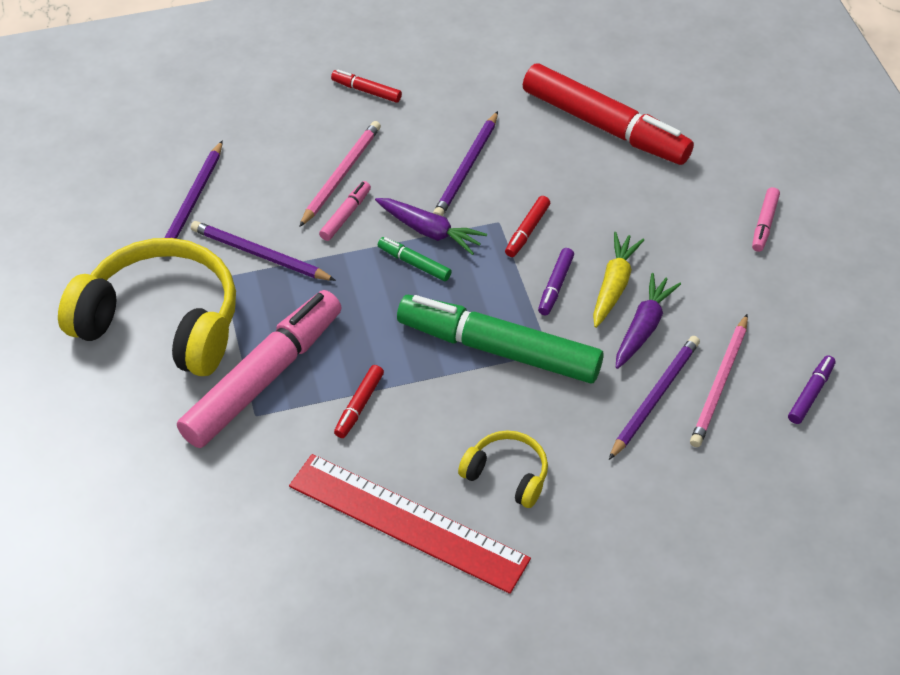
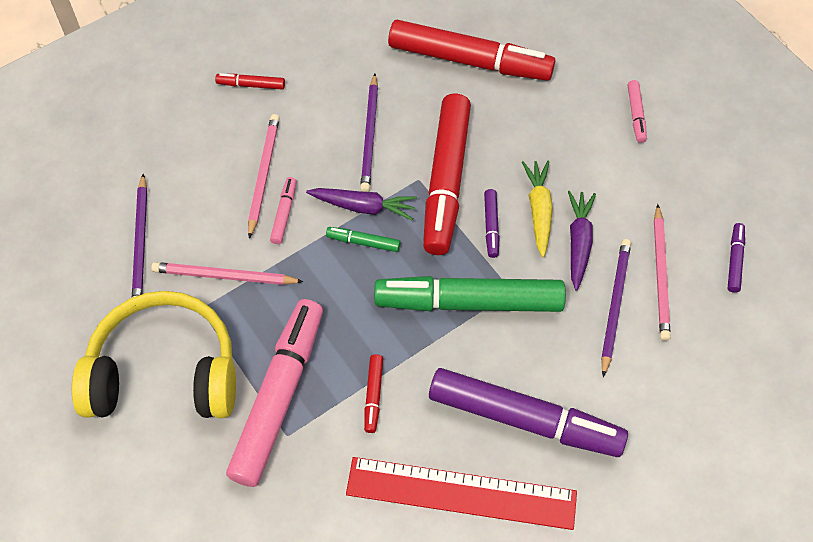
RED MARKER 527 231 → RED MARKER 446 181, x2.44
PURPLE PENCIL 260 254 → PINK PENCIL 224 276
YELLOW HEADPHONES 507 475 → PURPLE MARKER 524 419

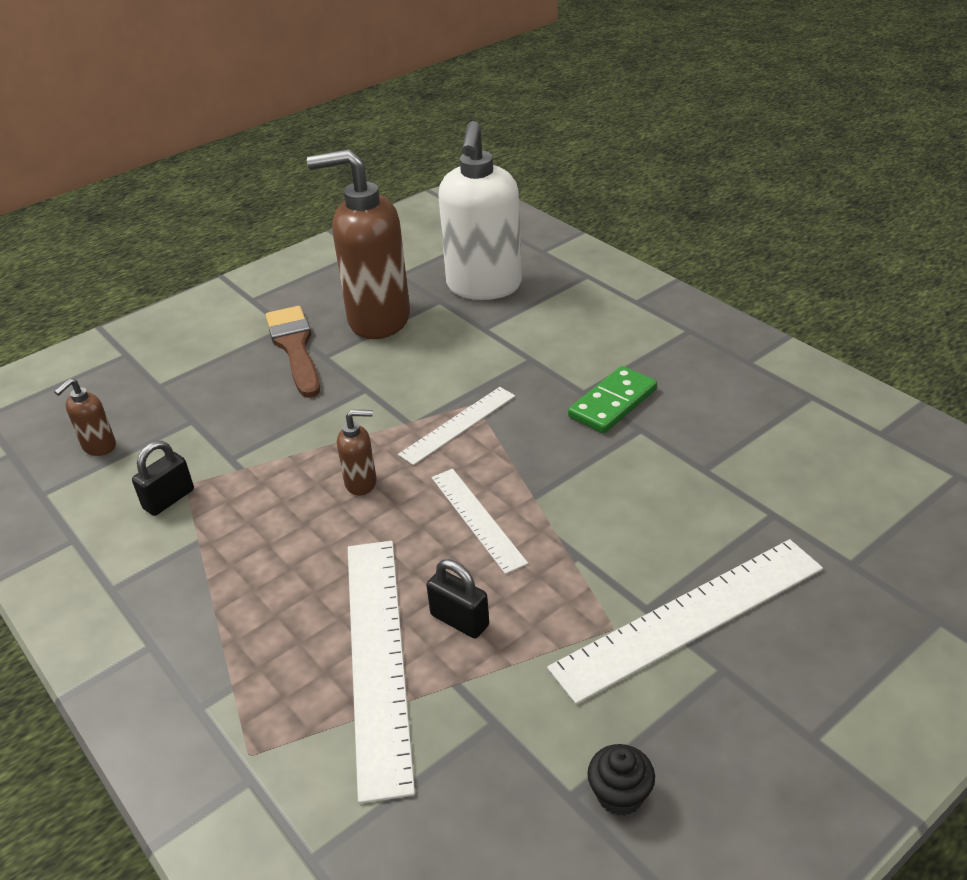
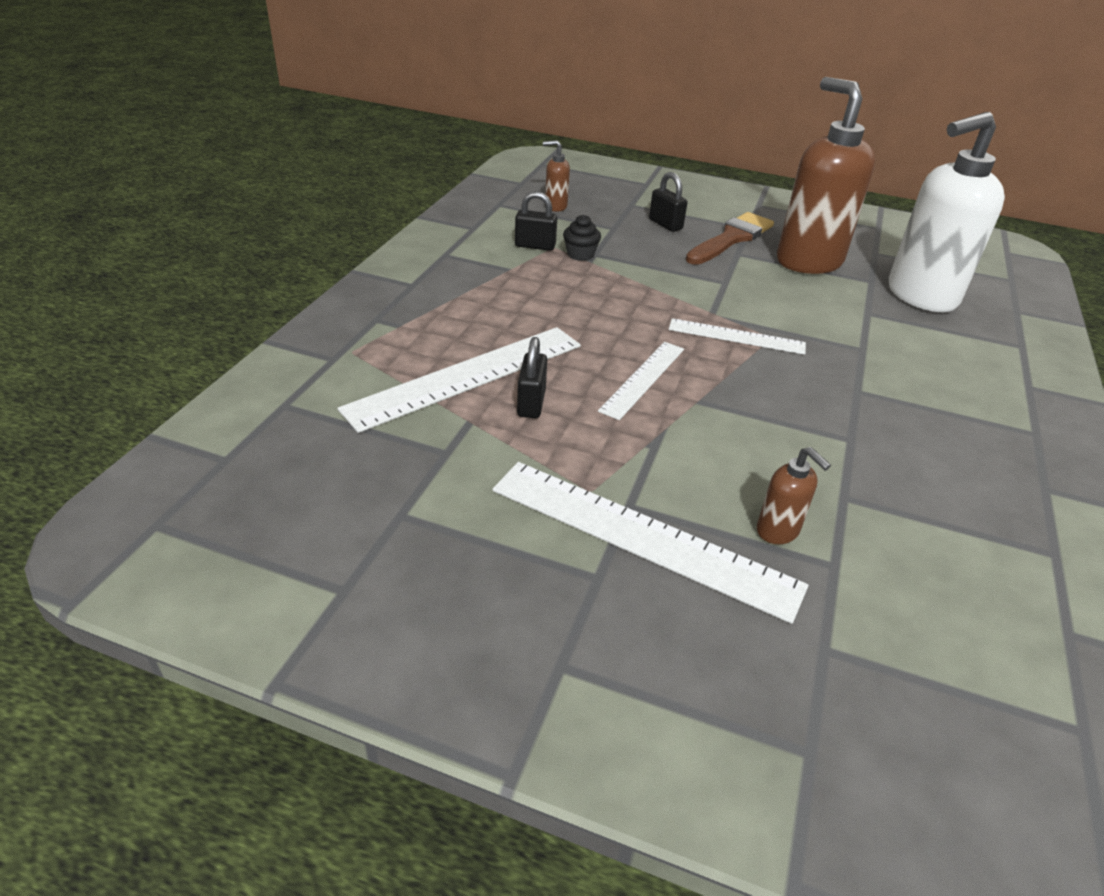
GREEN DOMINO 613 403 → -
BROWN SOAP DISPENSER 361 483 → BROWN SOAP DISPENSER 778 531, move
BLACK CUPCAKE 620 794 → BLACK CUPCAKE 580 254, move
- → BLACK PADLOCK 665 224

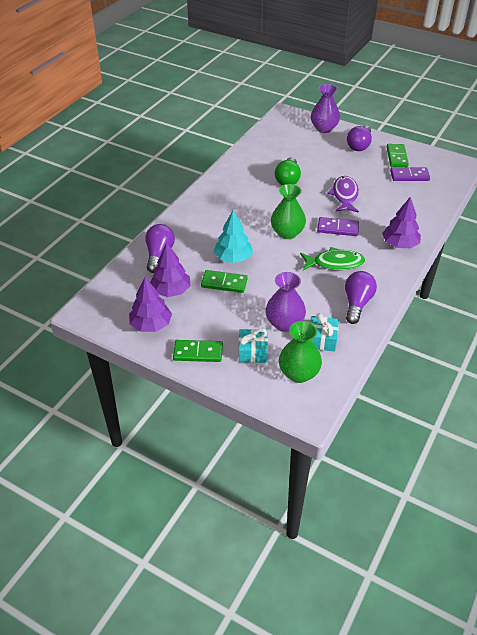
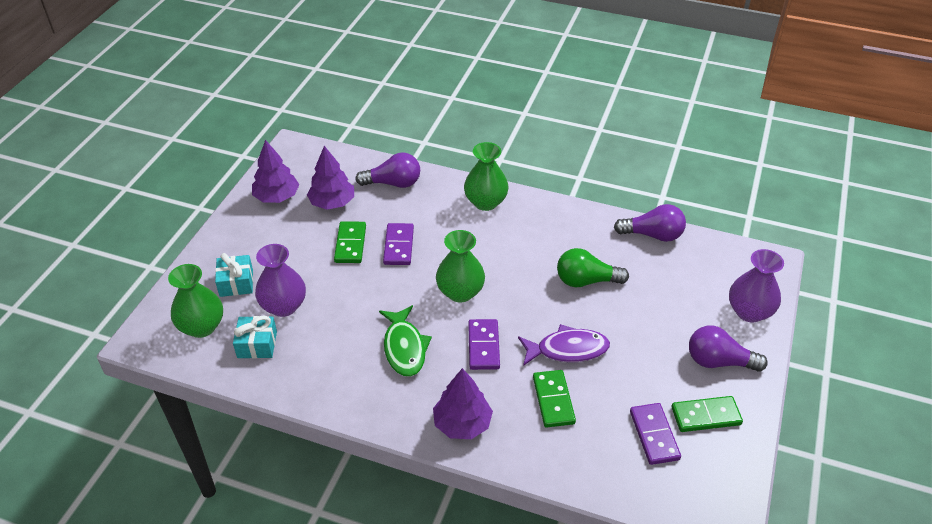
TURQUOISE TREE 233 258 → PURPLE DOMINO 398 246
PURPLE LIGHT BULB 357 303 → PURPLE LIGHT BULB 653 235, move
GREEN DOMINO 198 352 → GREEN DOMINO 553 400, move
- → GREEN VASE 485 202

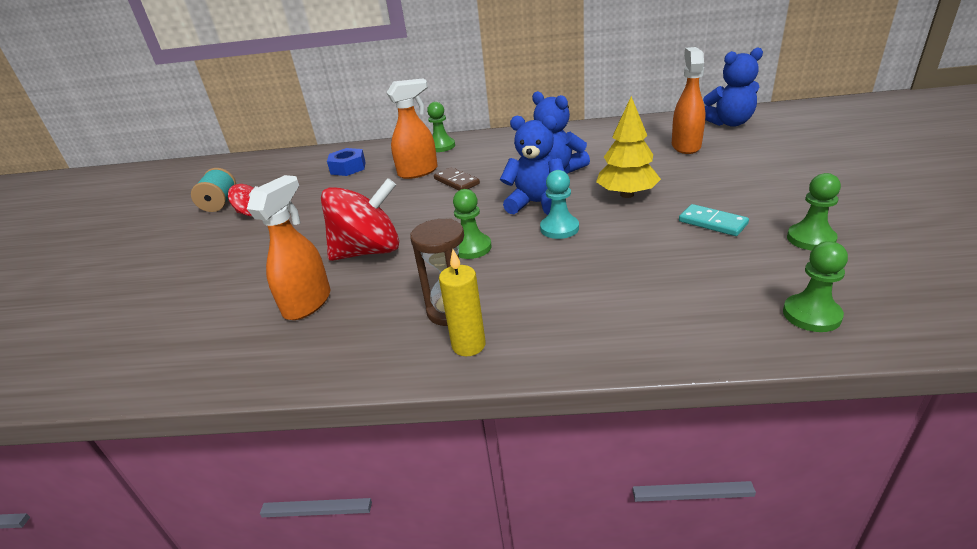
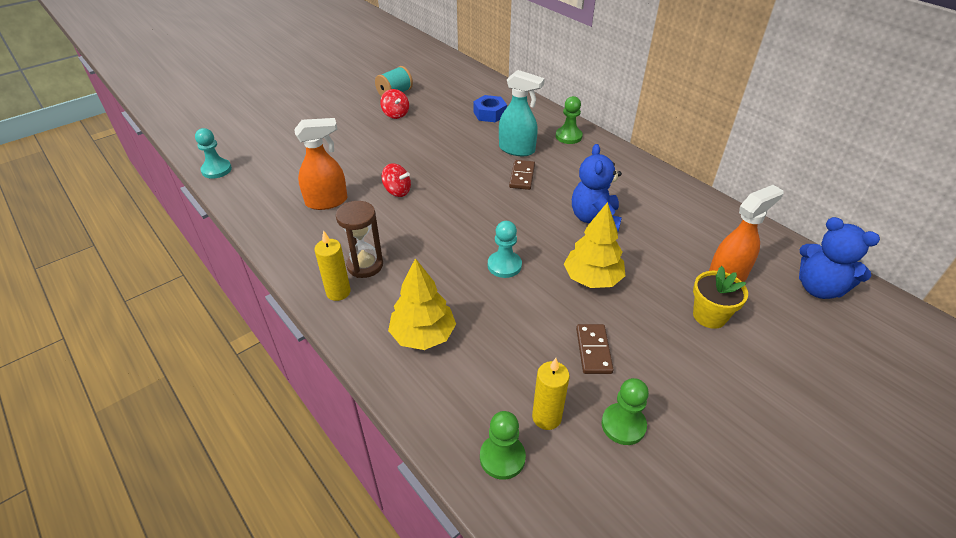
ORANGE SPRAY BOTTLE 418 172 → TURQUOISE SPRAY BOTTLE 517 149
BLUE TEDDY BEAR 536 203 → -
RED SPINNING TOP 368 251 → RED SPINNING TOP 397 191, x0.50
GREEN PAWN 471 248 → -
TURQUOISE DOMINO 712 223 → BROWN DOMINO 593 350
- → TURQUOISE PAWN 216 170
- → YELLOW TREE 423 335
- → YELLOW FLOWER POT 709 316
- → YELLOW CANDLE 546 417

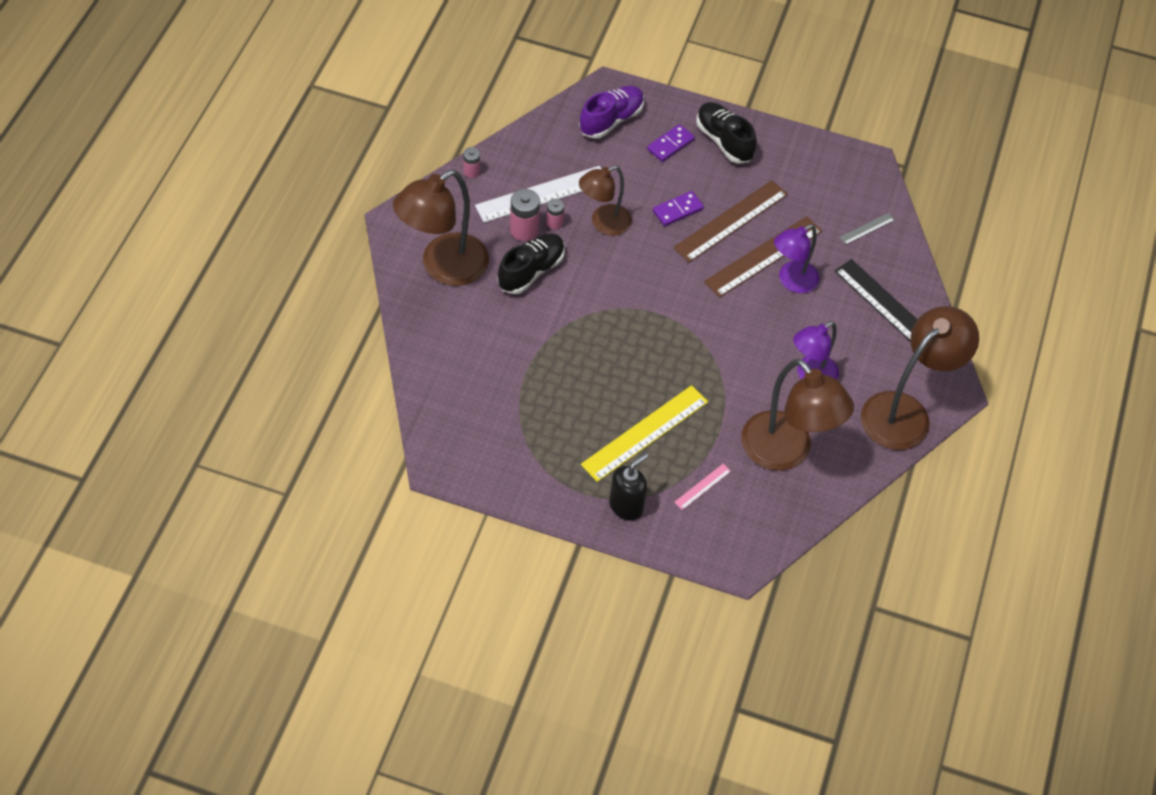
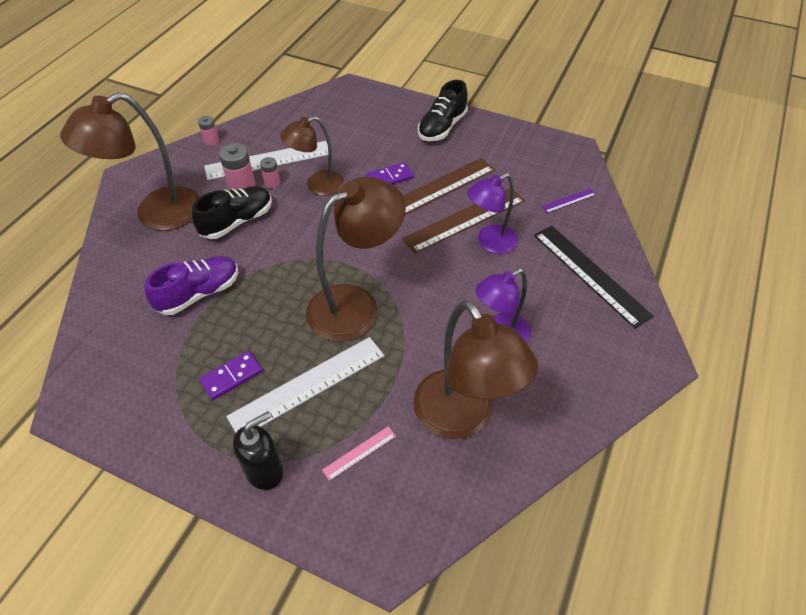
PURPLE SHOE 611 120 → PURPLE SHOE 199 294, move
BLACK SHOE 724 141 → BLACK SHOE 442 127, 120 degrees counterclockwise
PURPLE DOMINO 670 145 → PURPLE DOMINO 232 377, move
GREY RULER 867 228 → PURPLE RULER 568 200
BROWN LAMP 905 412 → BROWN LAMP 356 305, move
YELLOW RULER 645 433 → WHITE RULER 307 385

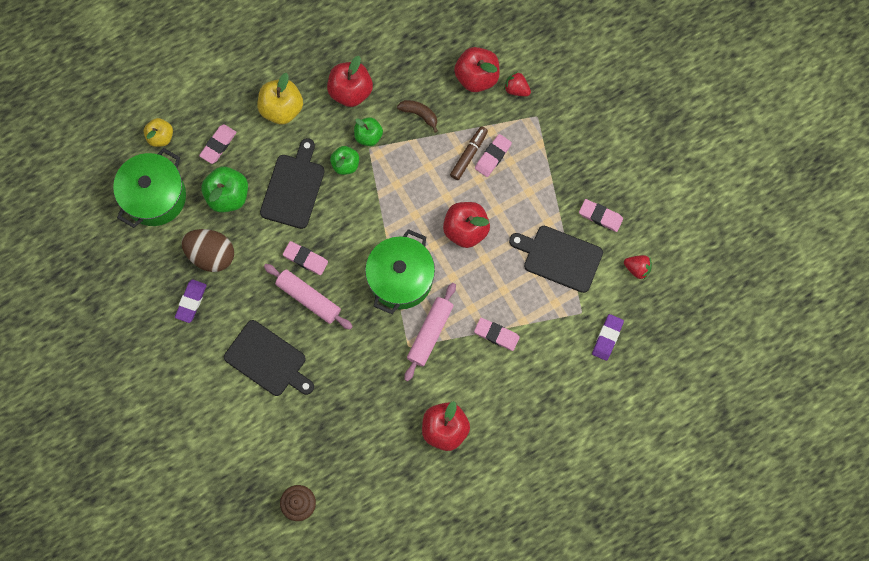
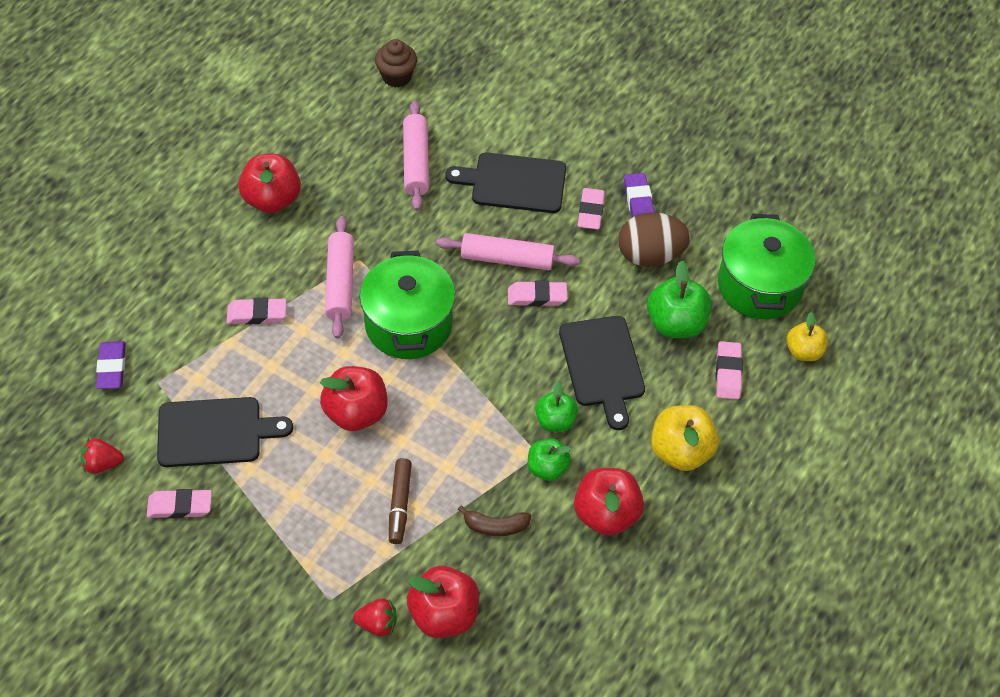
PINK ERASER 493 156 → PINK ERASER 591 211, move
- → PINK ROLLING PIN 416 162

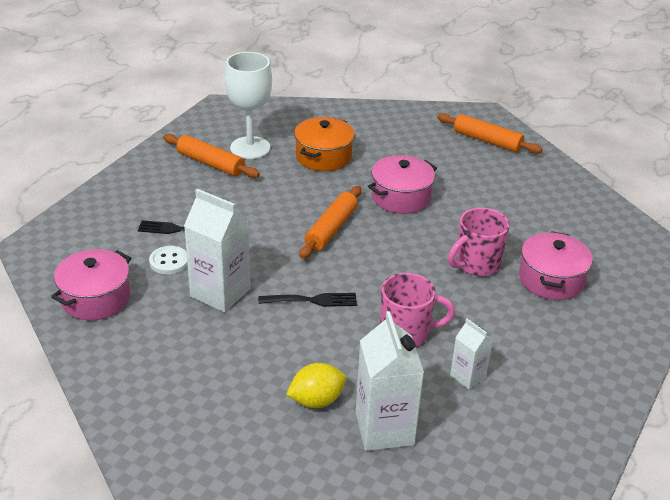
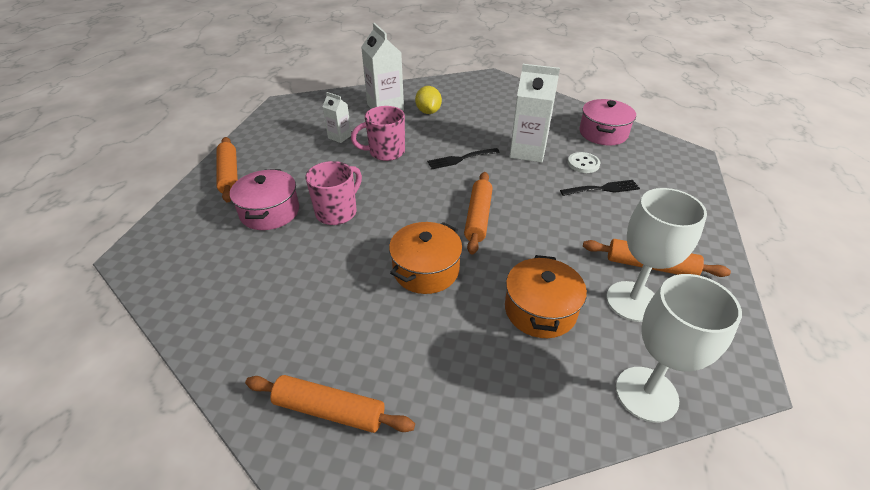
PINK POT 401 197 → ORANGE POT 426 270
YELLOW LEMON 316 400 → YELLOW LEMON 428 112, 60 degrees counterclockwise
- → ORANGE ROLLING PIN 229 175
- → WHITE GOBLET 646 394

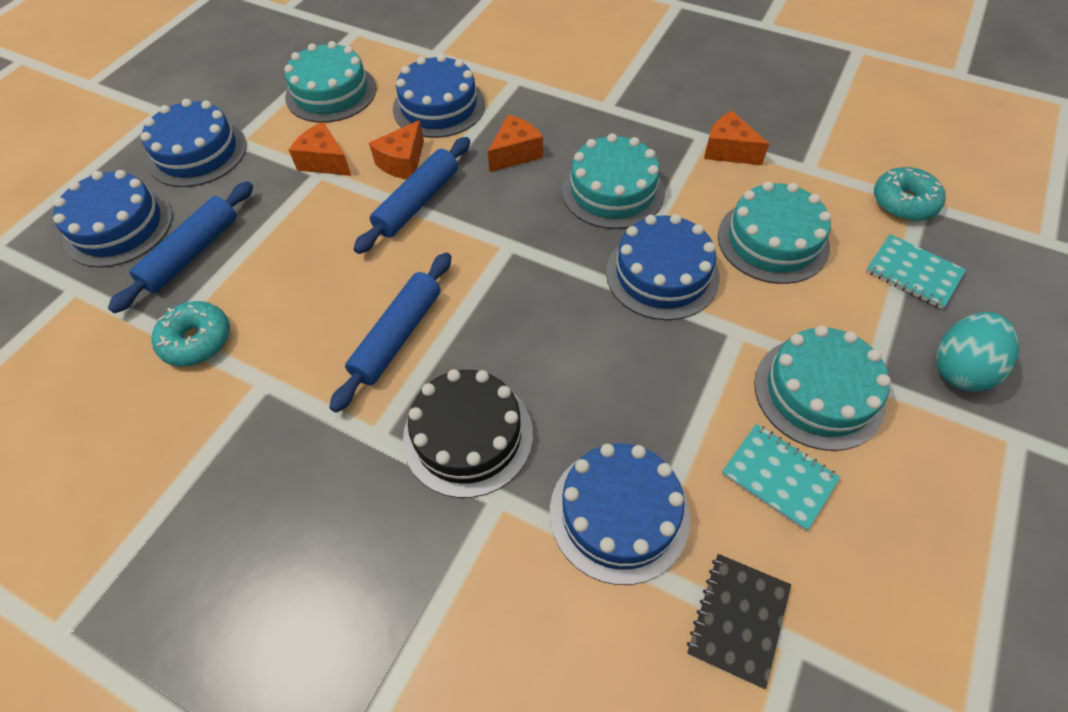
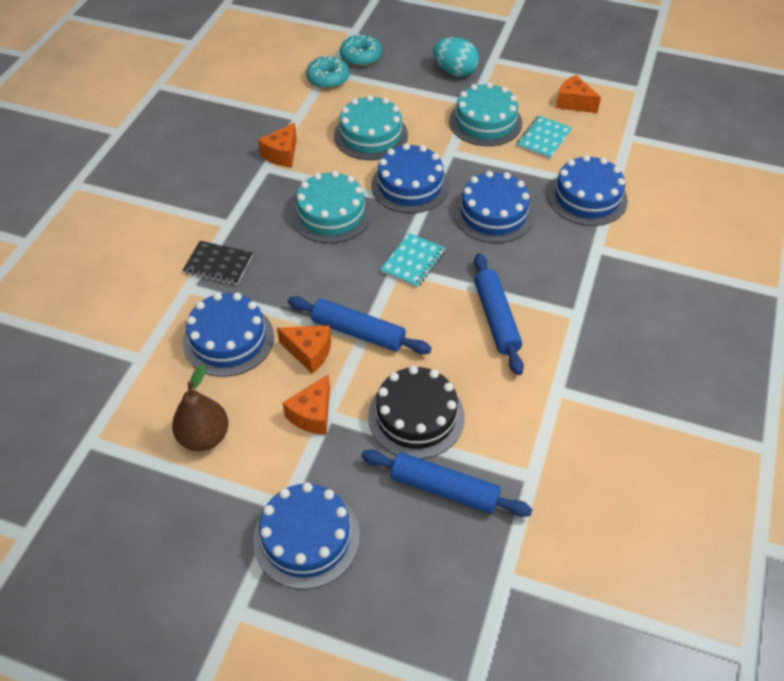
TURQUOISE CAKE 331 92 → BROWN PEAR 204 437
ORANGE CHEESE 515 153 → ORANGE CHEESE 573 103, move
BLUE CAKE 118 226 → BLUE CAKE 493 214, move
TURQUOISE NOTEBOOK 913 273 → TURQUOISE NOTEBOOK 413 261, move
BLUE ROLLING PIN 397 336 → BLUE ROLLING PIN 496 318, 60 degrees clockwise
TURQUOISE DONUT 197 340 → TURQUOISE DONUT 361 57, move
BLACK CAKE 468 435 → BLACK CAKE 416 416, move
BLACK NOTEBOOK 738 619 → BLACK NOTEBOOK 218 264, move

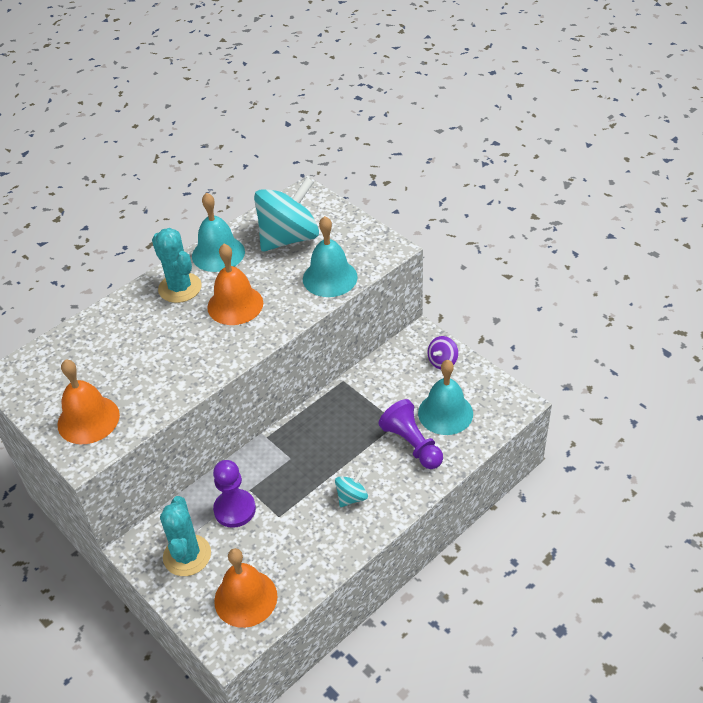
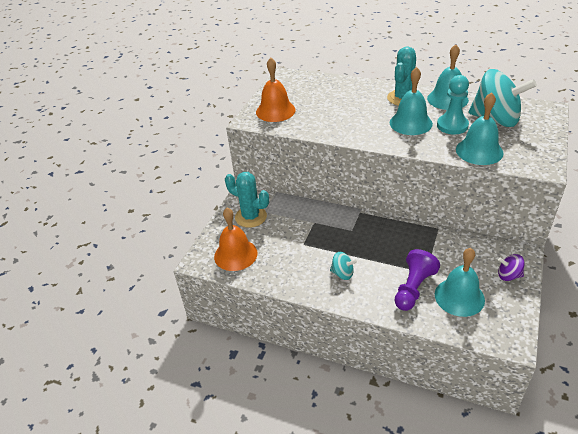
ORANGE BELL 235 305 → TURQUOISE BELL 410 123
PURPLE PAWN 235 509 → -
TURQUOISE CACTUS 187 555 → TURQUOISE CACTUS 251 217, 60 degrees clockwise
- → TURQUOISE PAWN 452 125

